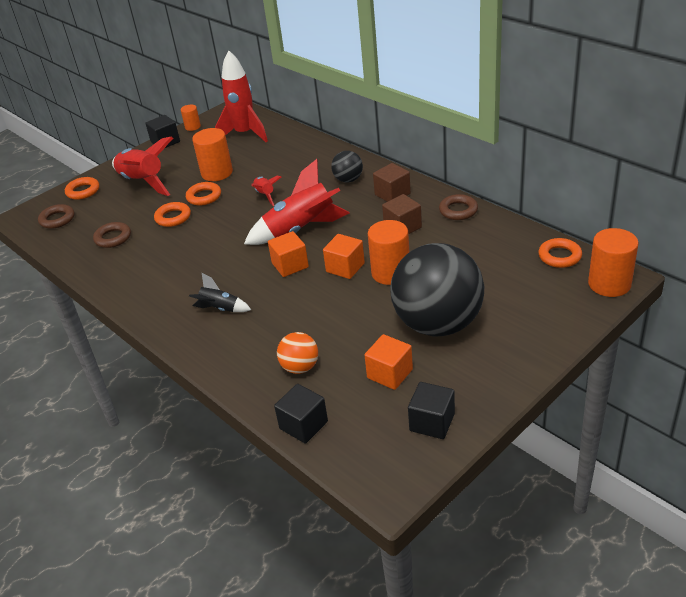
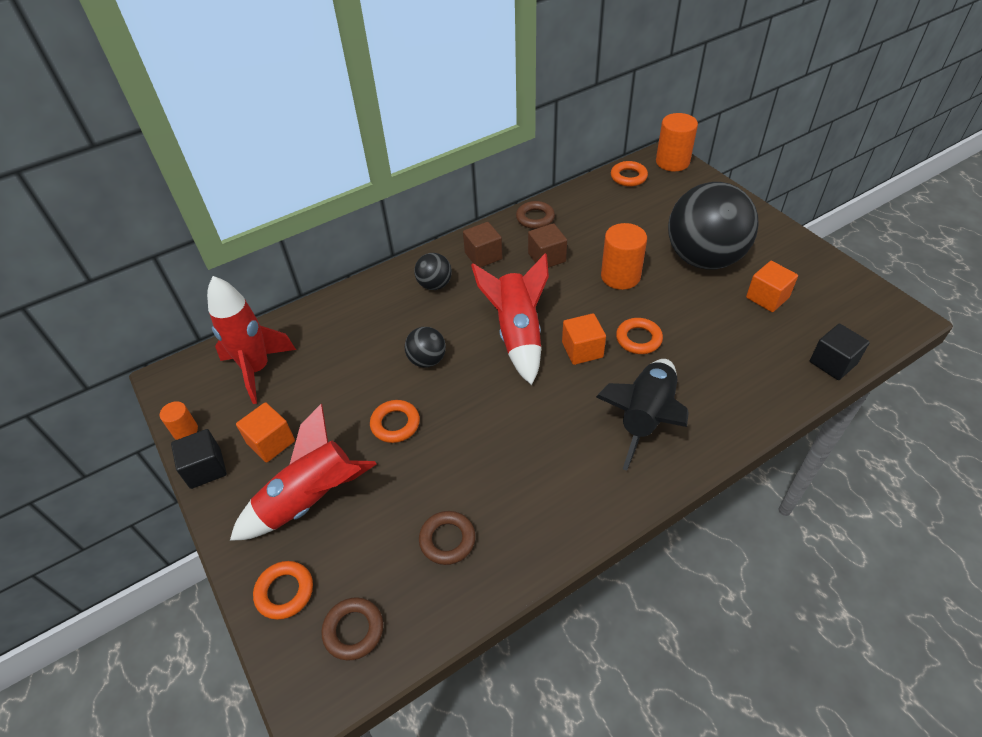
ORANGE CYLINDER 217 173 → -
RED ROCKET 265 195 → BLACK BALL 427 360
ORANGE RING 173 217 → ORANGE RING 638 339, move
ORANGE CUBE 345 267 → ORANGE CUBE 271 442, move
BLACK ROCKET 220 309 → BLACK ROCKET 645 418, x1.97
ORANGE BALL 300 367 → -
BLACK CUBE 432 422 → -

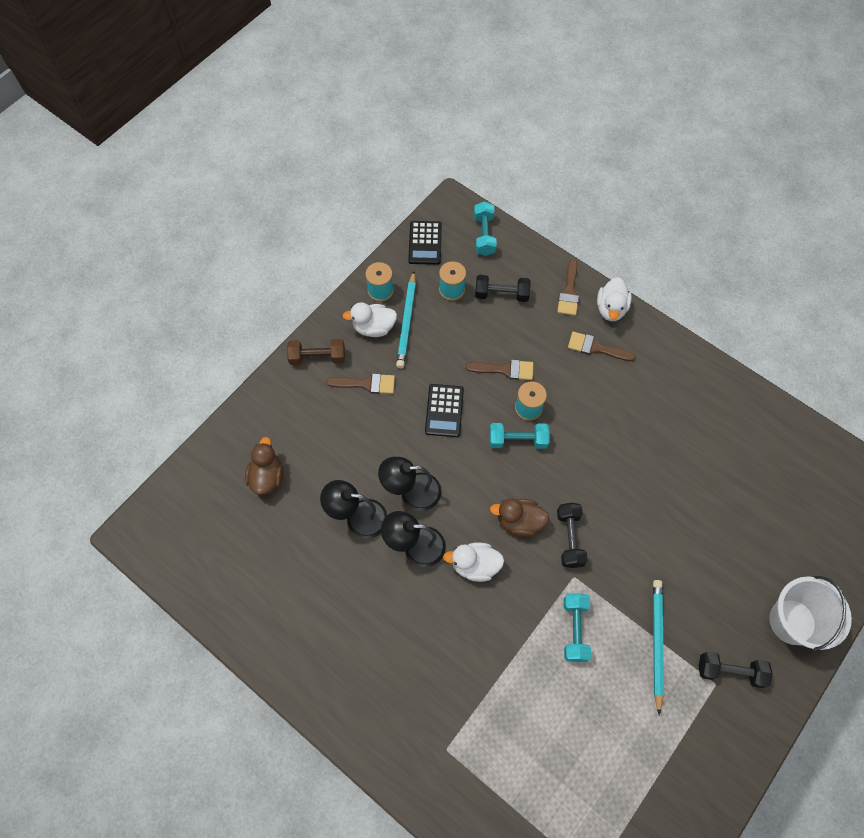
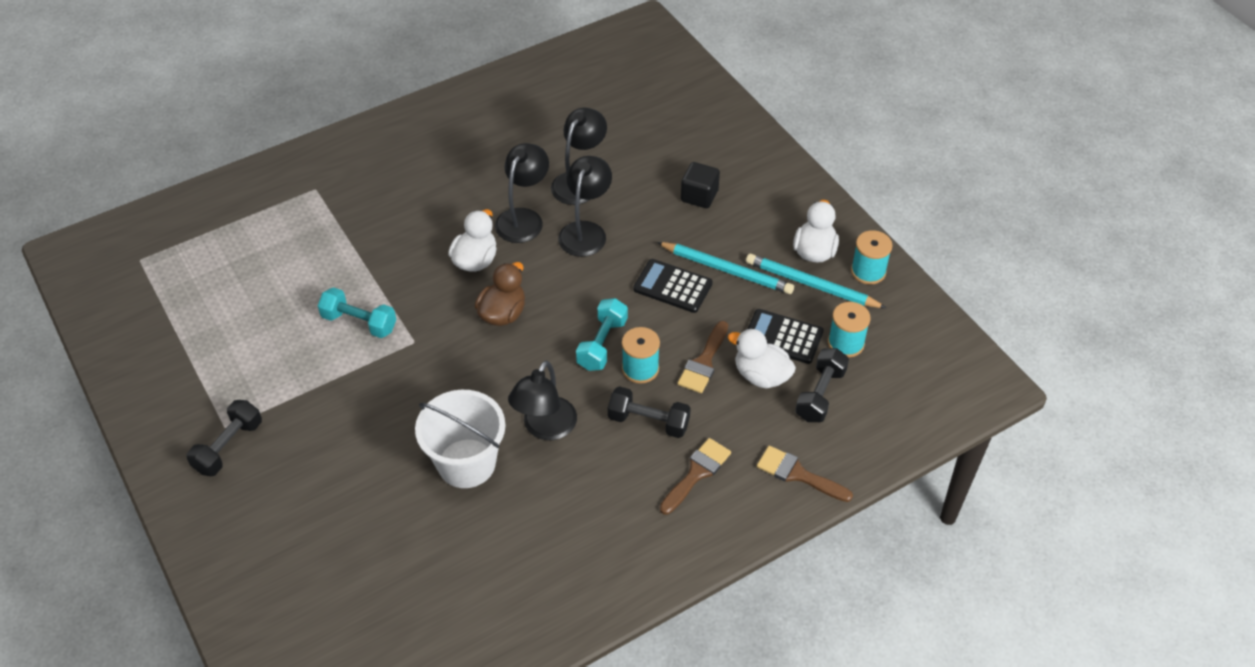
TURQUOISE DUMBBELL 484 235 → -
BLACK CALCULATOR 425 243 → BLACK CALCULATOR 783 337, move
WHITE DUCK 611 309 → WHITE DUCK 761 375, move
BROWN DUMBBELL 317 357 → -
BROWN BRUSH 366 384 → -
BROWN DUCK 267 477 → -
BLACK DUMBBELL 569 538 → BLACK DUMBBELL 648 422, move
WHITE BUCKET 792 621 → WHITE BUCKET 466 463, move
TURQUOISE PENCIL 656 643 → TURQUOISE PENCIL 726 270, move
- → BLACK CUBE 699 196
- → BLACK LAMP 545 428

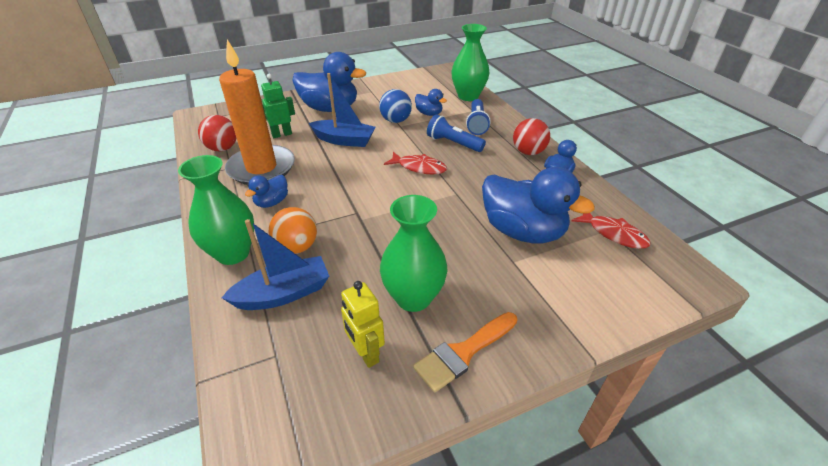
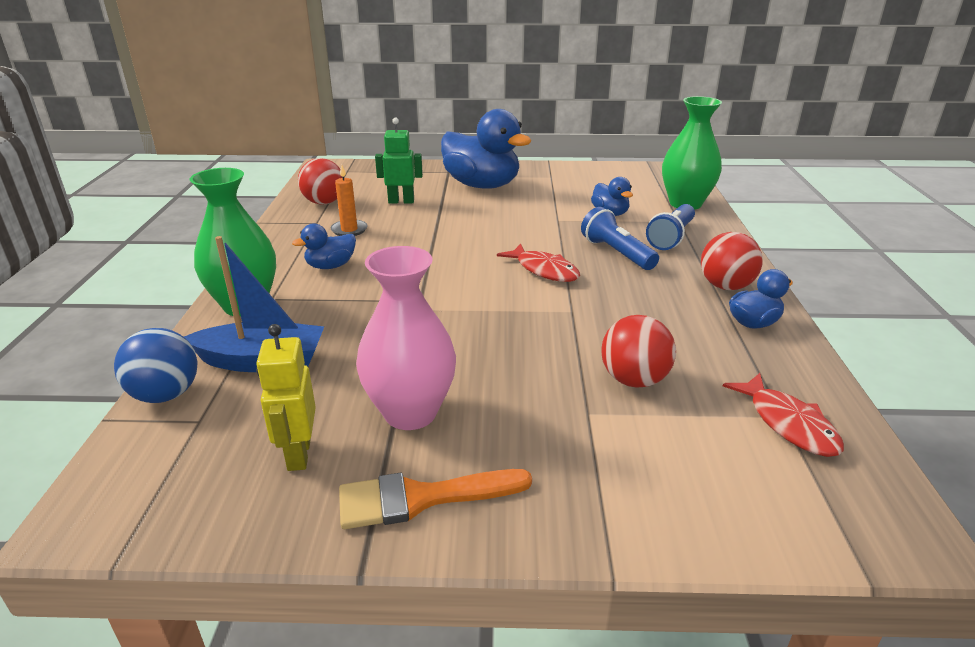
ORANGE CANDLE 261 168 → ORANGE CANDLE 349 230, x0.41
BLUE BOAT 344 140 → -
BLUE BALL 396 121 → BLUE BALL 166 395, move
BLUE DUCK 522 231 → RED BALL 634 380
GREEN VASE 413 297 → PINK VASE 410 412
ORANGE BALL 297 247 → -

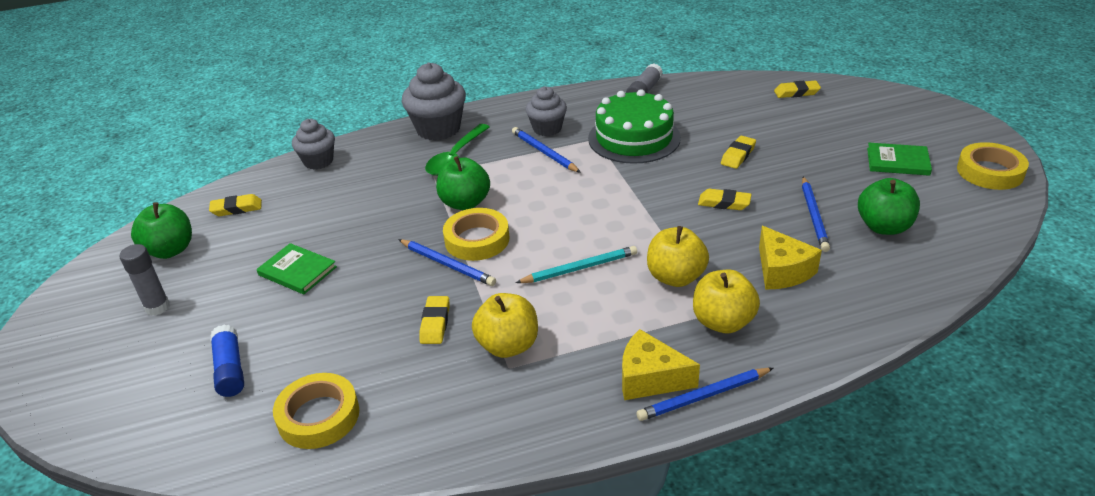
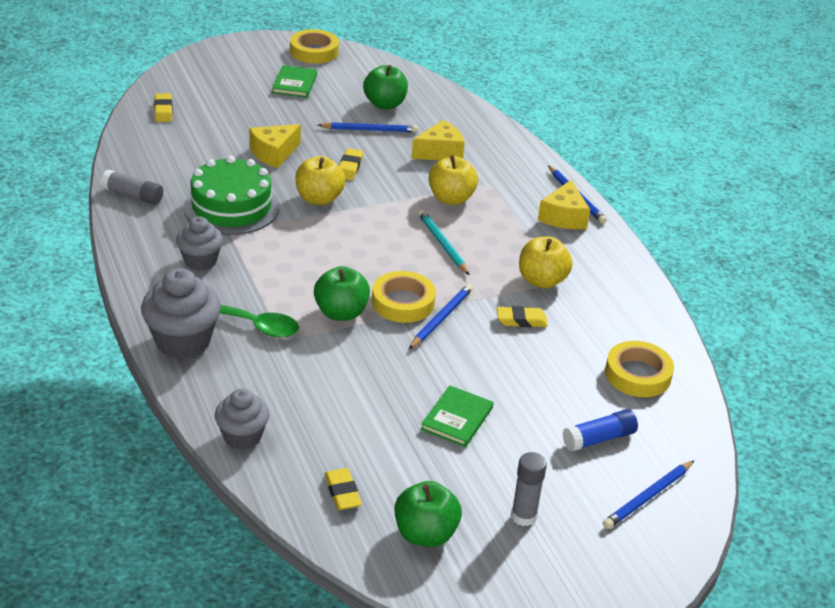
BLUE PENCIL 544 152 → BLUE PENCIL 648 497, move
YELLOW ERASER 738 155 → YELLOW CHEESE 274 153
YELLOW APPLE 723 322 → YELLOW APPLE 319 199, move

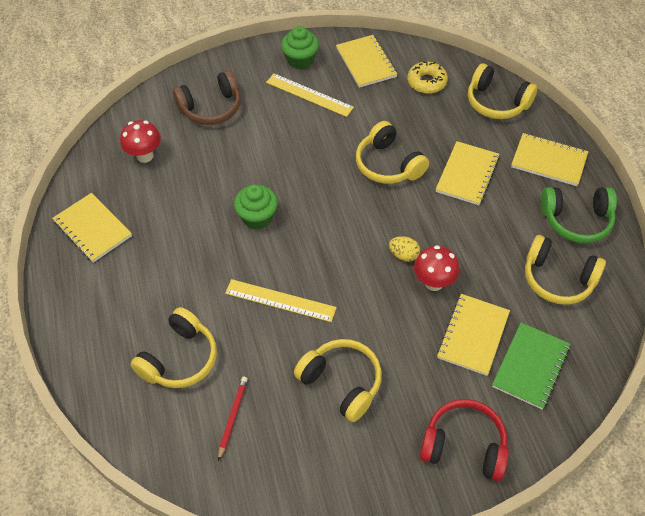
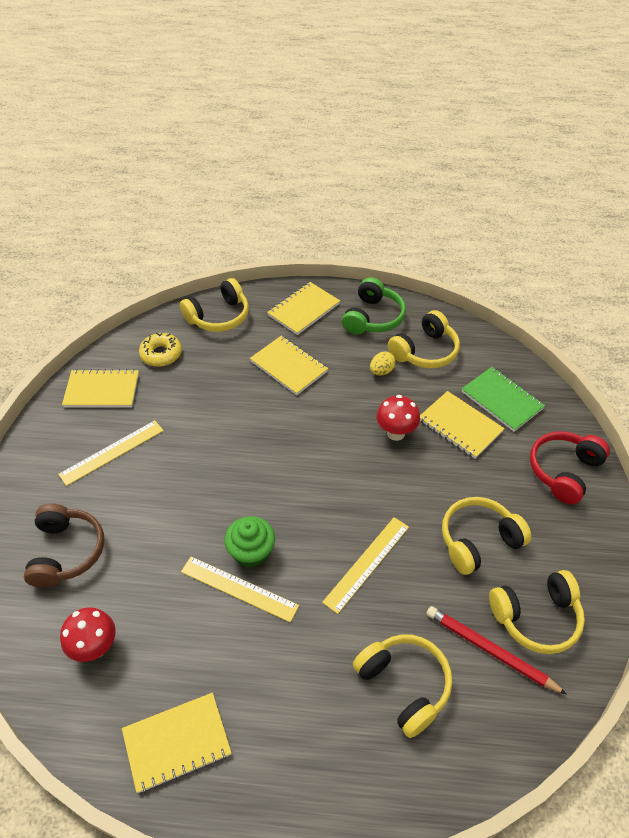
GREEN CUPCAKE 300 60 → -
YELLOW HEADPHONES 388 164 → YELLOW HEADPHONES 536 617, move
YELLOW EGG 403 255 → YELLOW EGG 381 371, move
RED PENCIL 232 417 → RED PENCIL 490 650, x1.54
- → YELLOW RULER 239 588

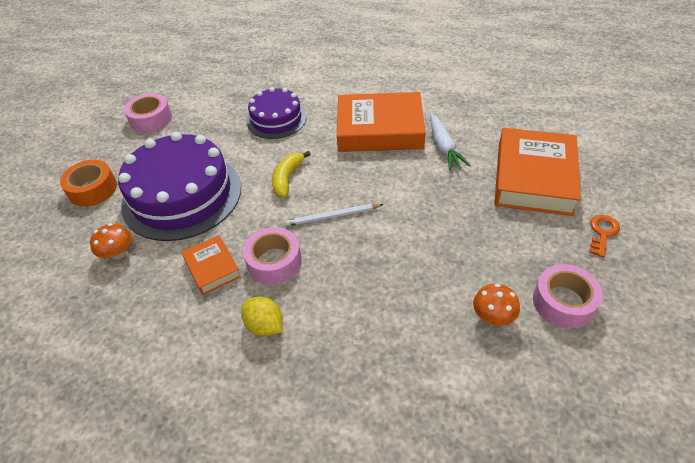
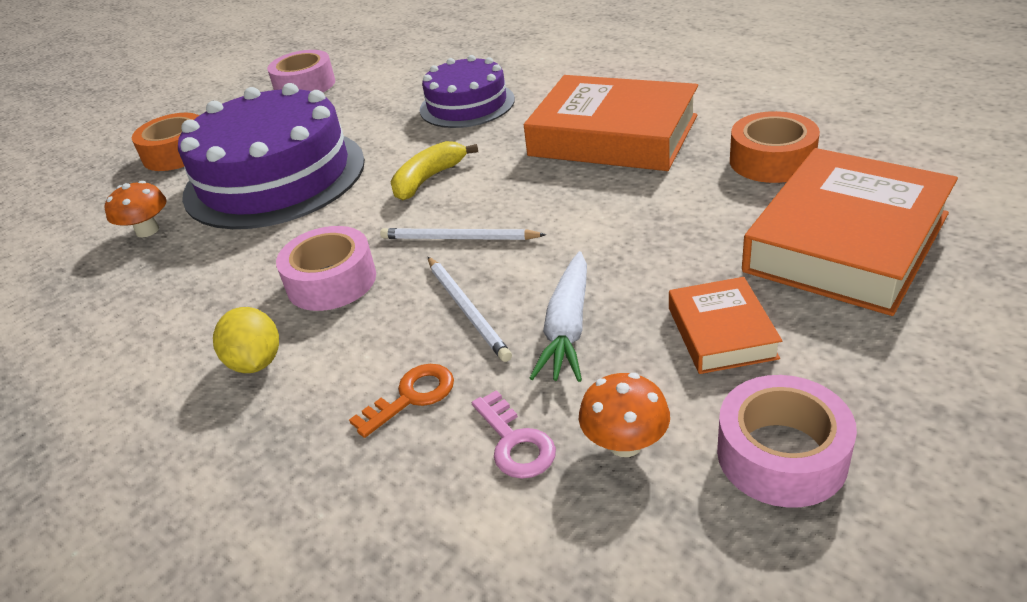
WHITE CARROT 444 147 → WHITE CARROT 567 328, move
ORANGE KEY 602 233 → ORANGE KEY 411 397, move
ORANGE BOOK 212 268 → ORANGE BOOK 721 332, move
- → ORANGE TAPE 772 160
- → WHITE PENCIL 467 310
- → PINK KEY 515 442

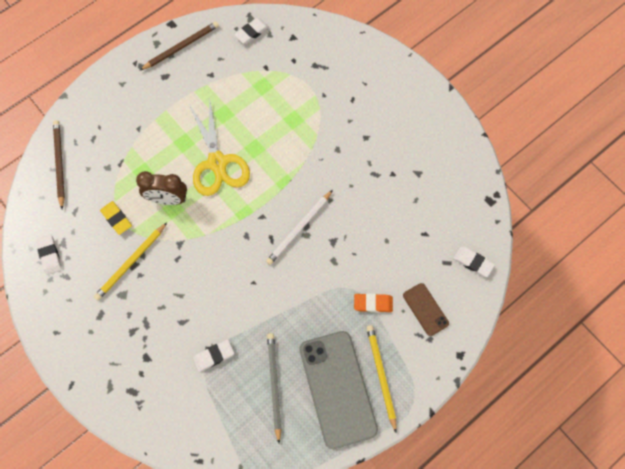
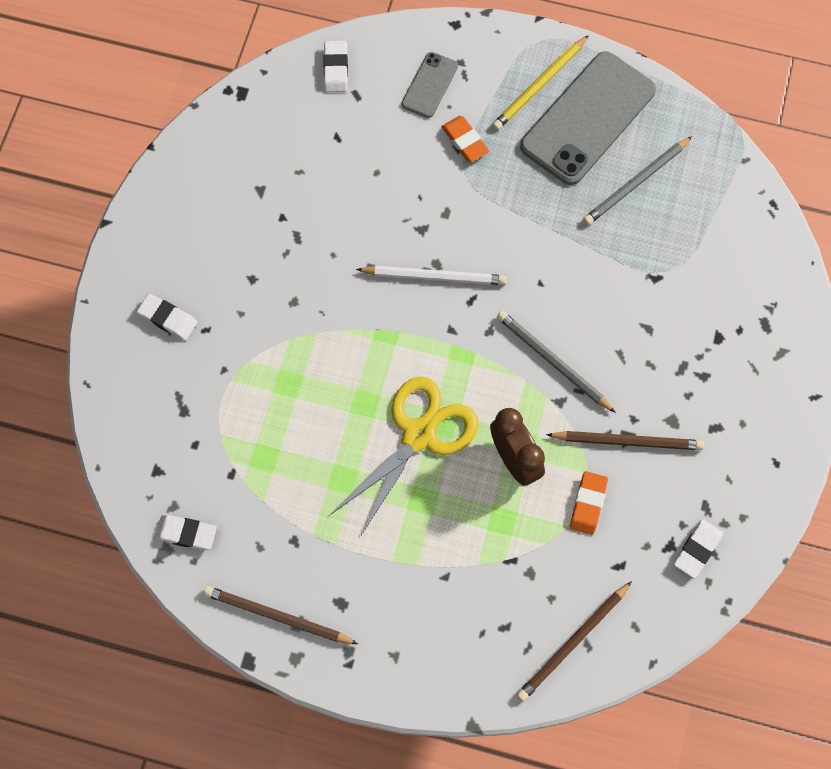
YELLOW ERASER 116 219 → ORANGE ERASER 588 504
YELLOW PENCIL 131 262 → BROWN PENCIL 627 441
BROWN PHONE 425 309 → GREY PHONE 430 85
WHITE ERASER 213 356 → WHITE ERASER 168 318, move
- → GREY PENCIL 553 362

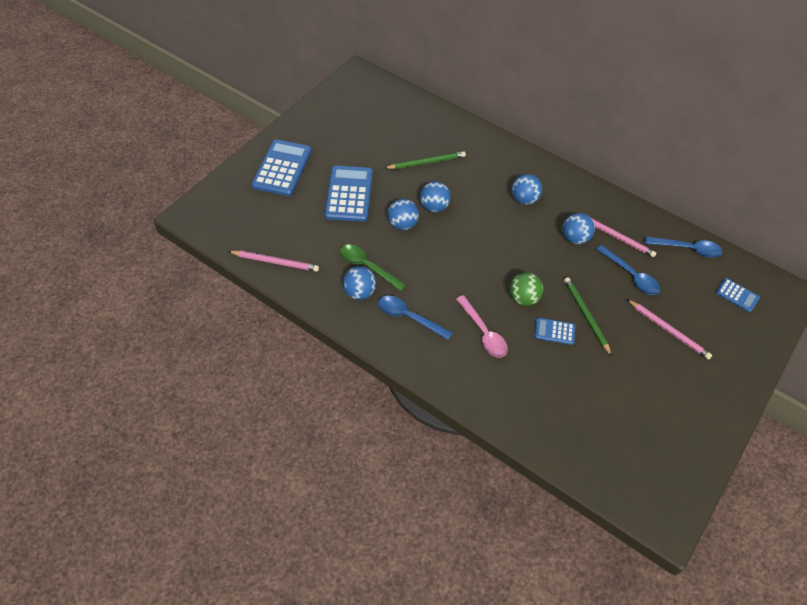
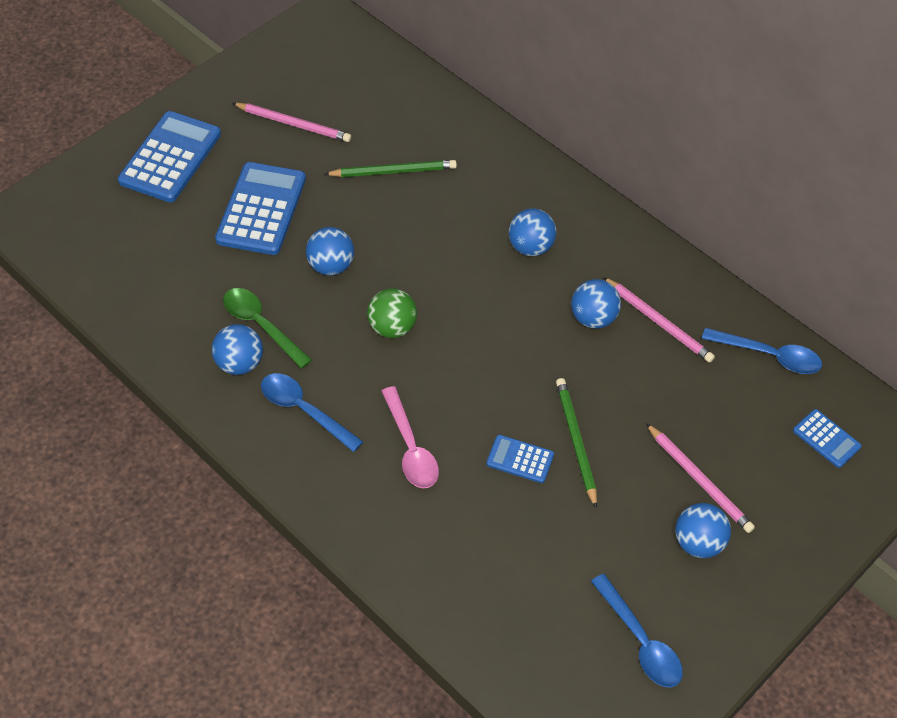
BLUE BALL 434 207 → BLUE BALL 698 543, move
BLUE SPOON 631 275 → BLUE SPOON 640 641, move
PINK PENCIL 275 262 → PINK PENCIL 293 124, move
GREEN BALL 523 298 → GREEN BALL 392 327, move

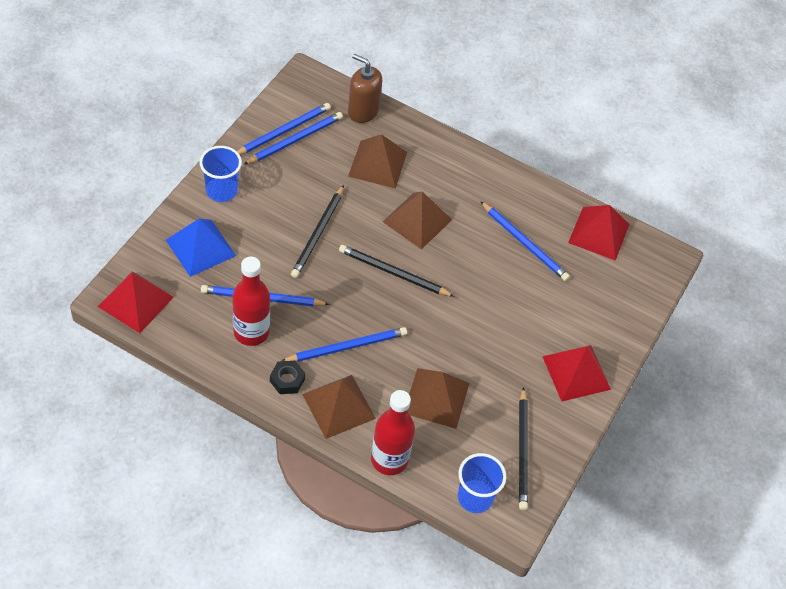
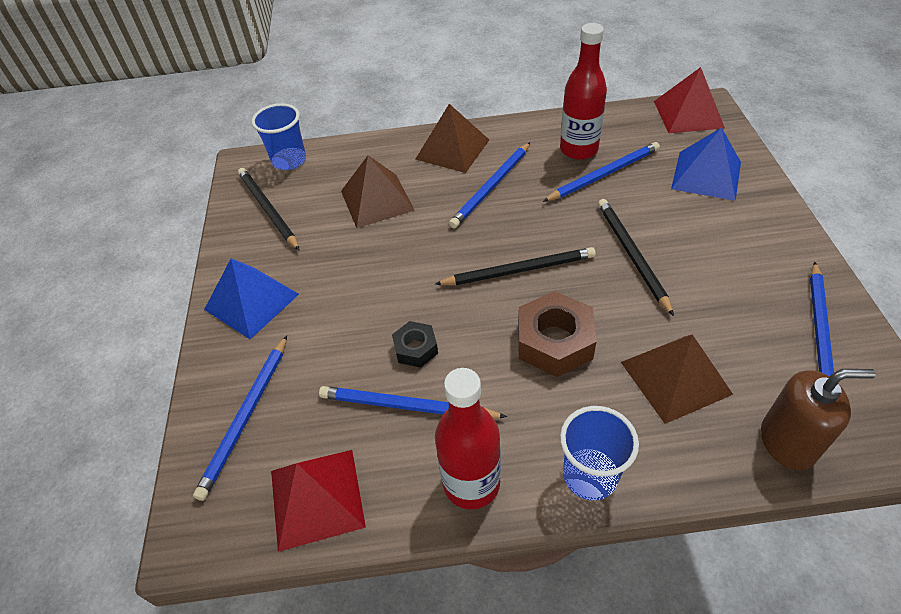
BLUE PENCIL 295 140 → BLUE PENCIL 246 417, move
BLUE CUP 221 191 → BLUE CUP 590 475, move
BROWN PYRAMID 417 220 → BROWN NUT 554 341
RED PYRAMID 576 372 → BLUE PYRAMID 251 301
BLACK NUT 287 380 → BLACK NUT 416 348, move
RED BOTTLE 389 459 → RED BOTTLE 471 483, move

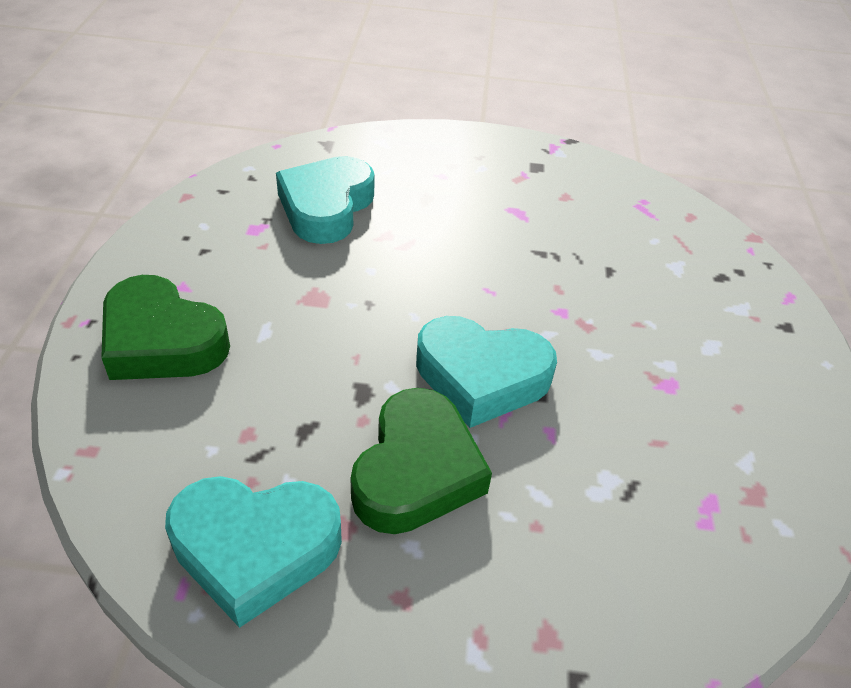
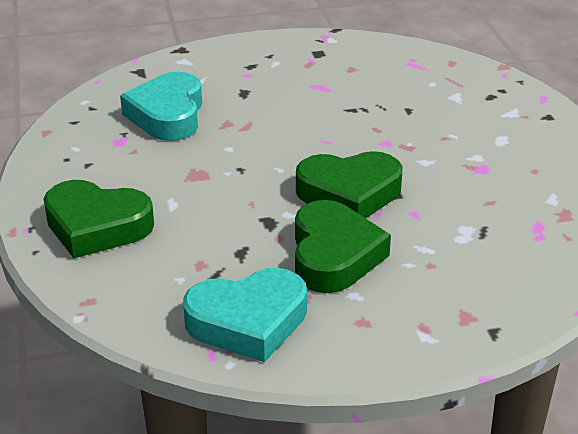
TURQUOISE HEART 481 376 → GREEN HEART 349 193

